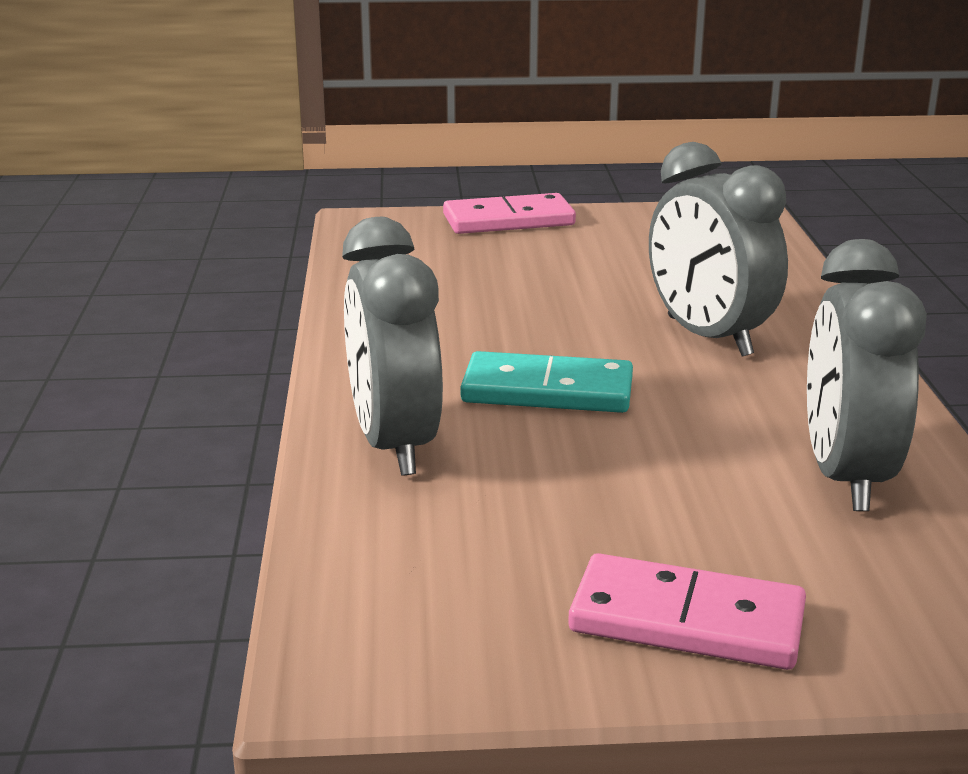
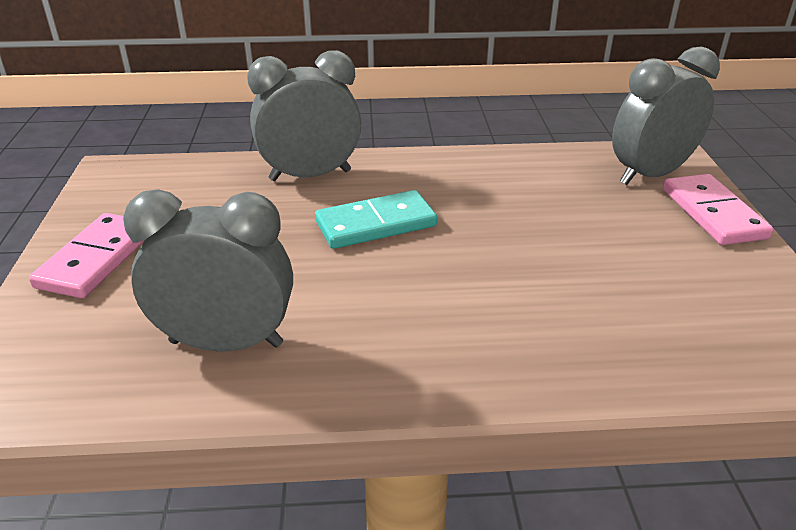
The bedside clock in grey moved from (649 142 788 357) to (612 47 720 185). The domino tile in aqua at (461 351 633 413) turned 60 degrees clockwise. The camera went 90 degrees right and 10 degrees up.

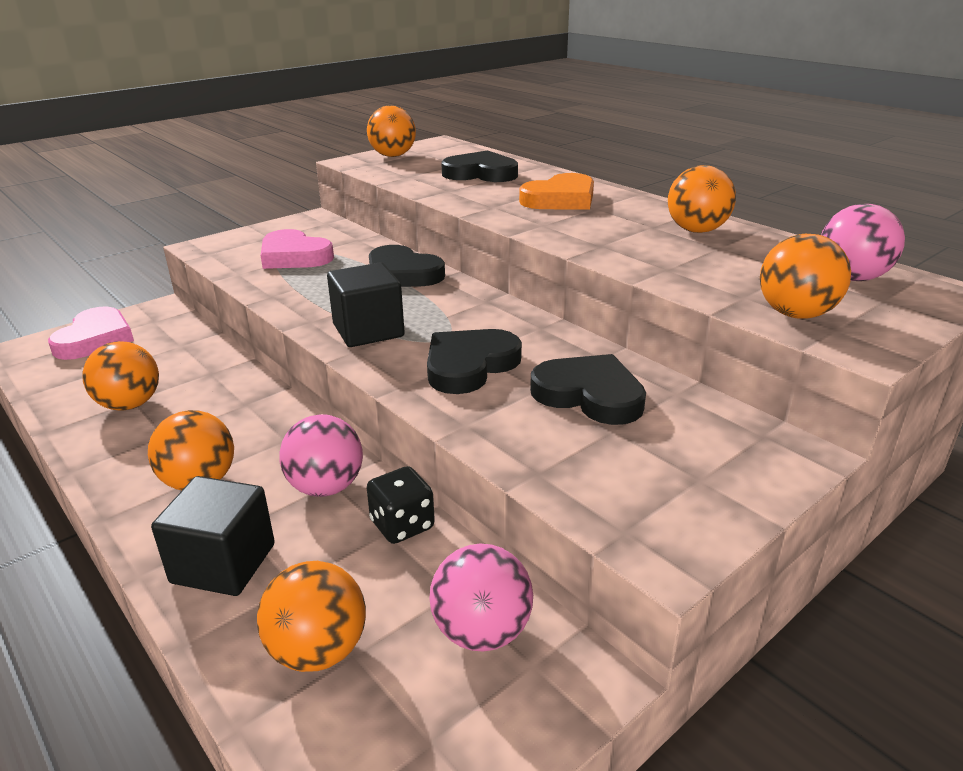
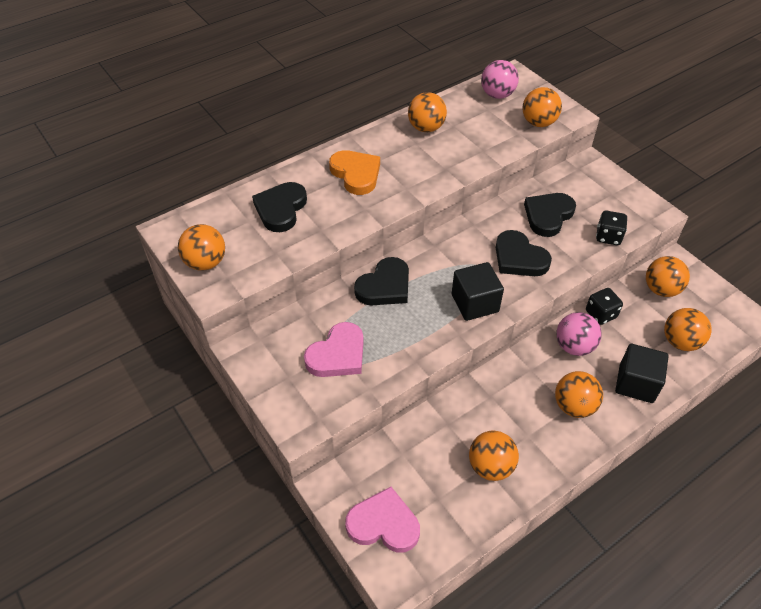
The ball in rose-pink at (429 544 533 652) became the ball in bright orange at (646 256 690 297). The die in ebony at (596 211 627 245) appeared. The camera went 85 degrees left and 20 degrees up.

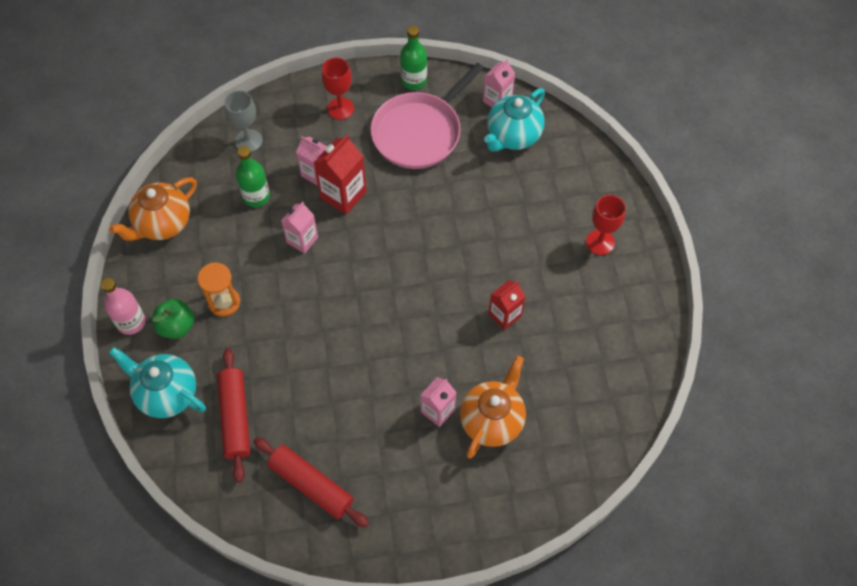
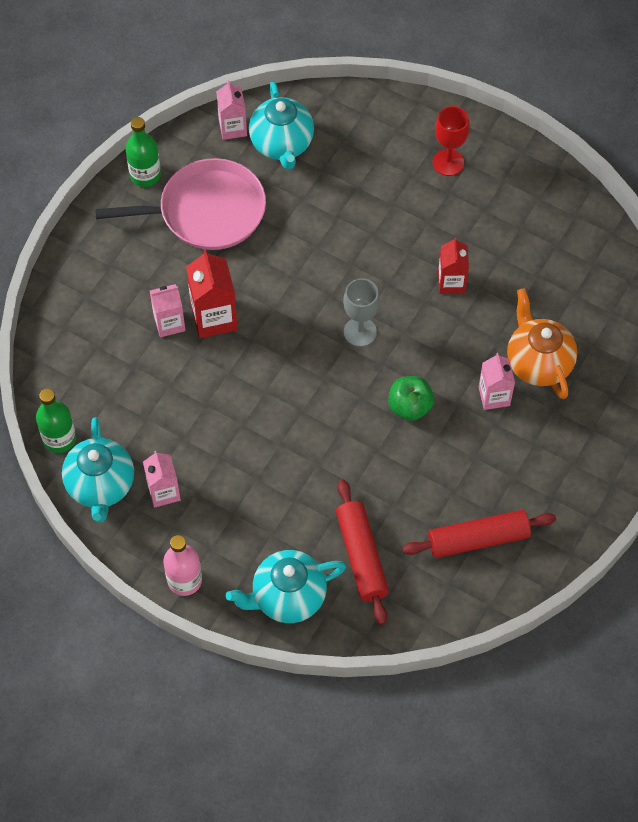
The wine glass in scarlet at (322 58 354 120) disappeared. The skillet in rose-pink at (371 63 484 169) turned 90 degrees counterclockwise. The wine glass in grey moved from (224 90 262 152) to (343 278 380 347). The bottle in leaf-green moved from (236 146 270 207) to (36 389 76 453). The china teapot in bright orange at (109 177 197 241) became the china teapot in aqua at (62 417 134 522). The carton in rose-pink moved from (281 202 318 254) to (143 451 181 508). The sand timer in bright orange at (198 263 240 317) disappeared. The apple in leaf-green moved from (152 299 194 339) to (388 376 434 421). The rolling pin in scarlet at (217 348 250 482) turned 45 degrees clockwise. The camera went 50 degrees left and 0 degrees up.

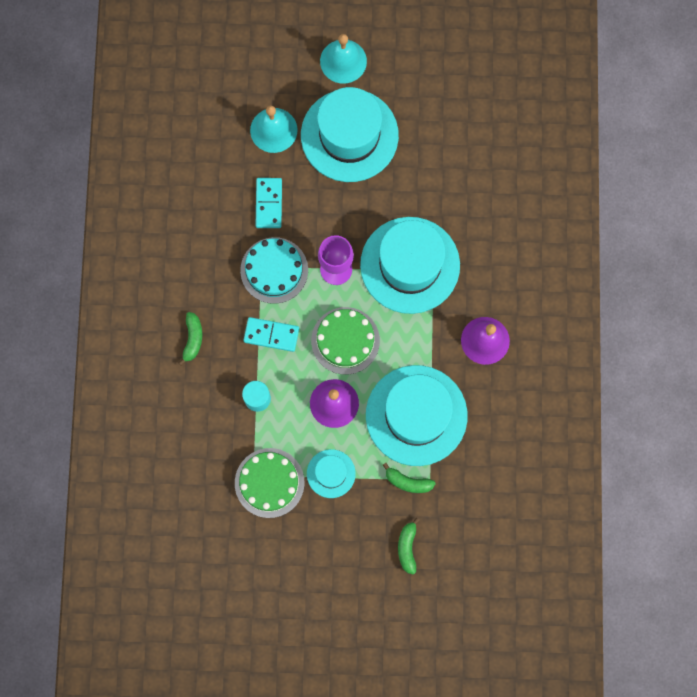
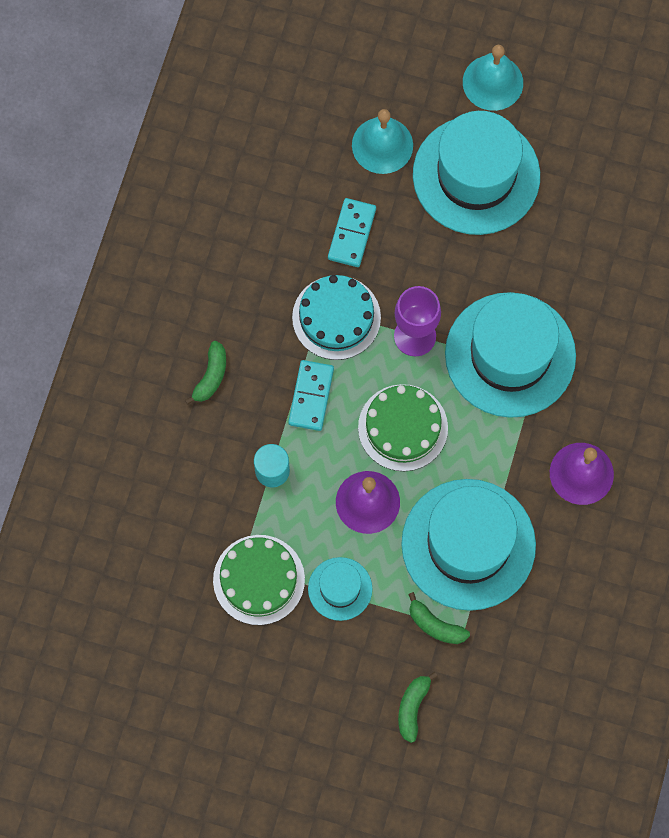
The domino tile in aqua at (243 317 299 352) turned 75 degrees clockwise. The camera went 15 degrees right and 5 degrees down.

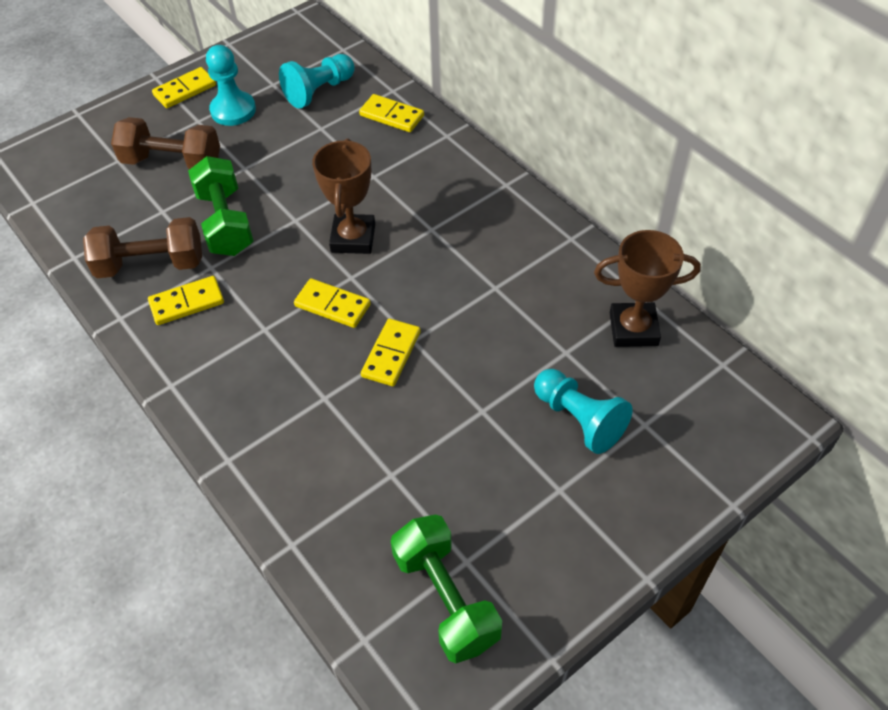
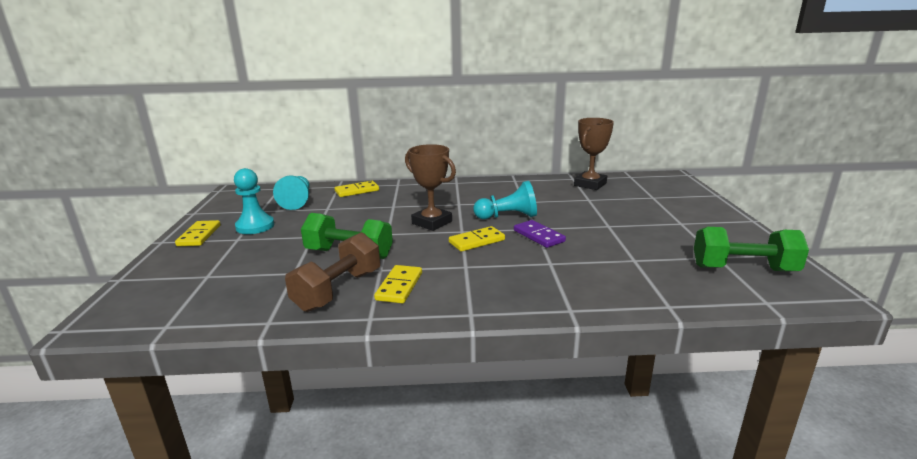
The dumbbell in russet at (111 117 220 169) disappeared. The domino tile in bright yellow at (361 319 421 386) became the domino tile in purple at (514 220 566 248). The chess pawn in aqua moved from (534 369 632 454) to (473 181 537 219). The camera went 55 degrees left and 30 degrees down.

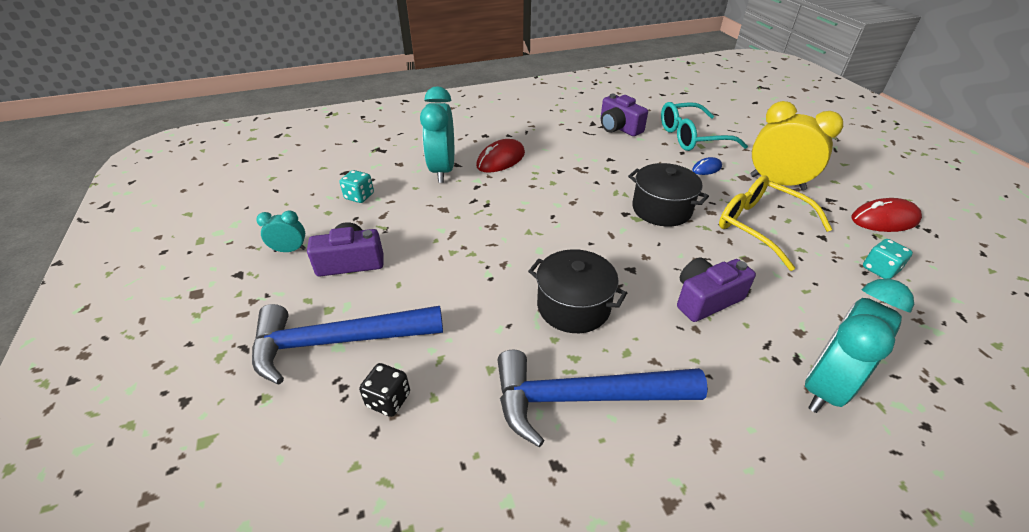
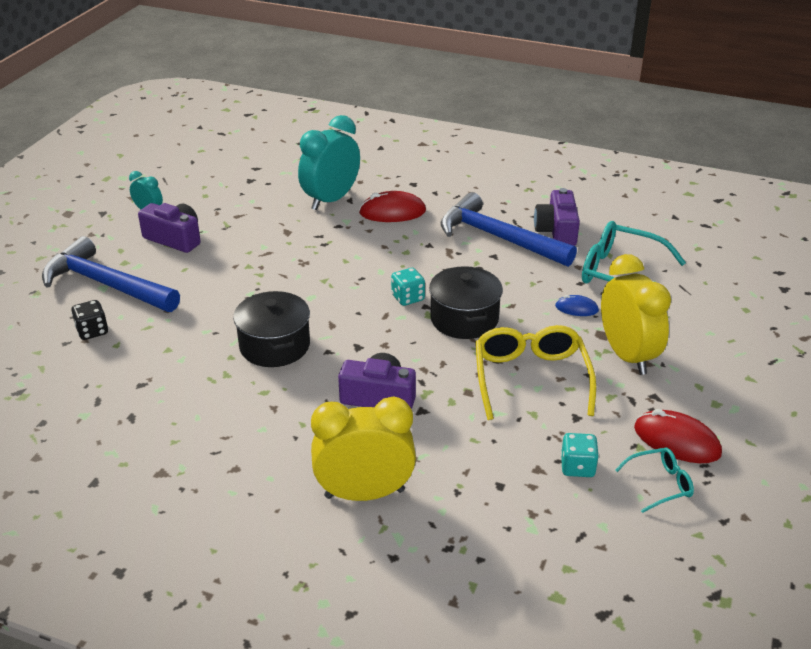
The die in aqua moved from (340 170 374 203) to (391 268 425 306). The bedside clock in aqua at (805 279 914 413) became the bedside clock in bright yellow at (311 397 416 501). The hammer in royal blue moved from (497 350 708 447) to (440 192 577 267). The eyeglasses in aqua at (615 448 694 513) appeared. The camera went 40 degrees right and 5 degrees down.

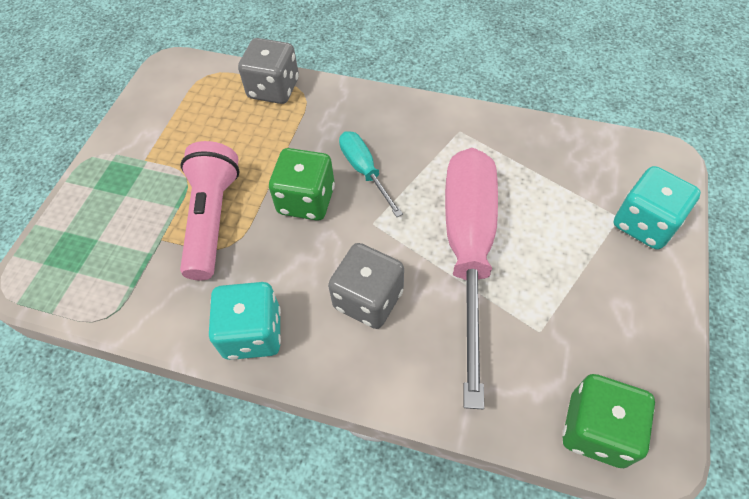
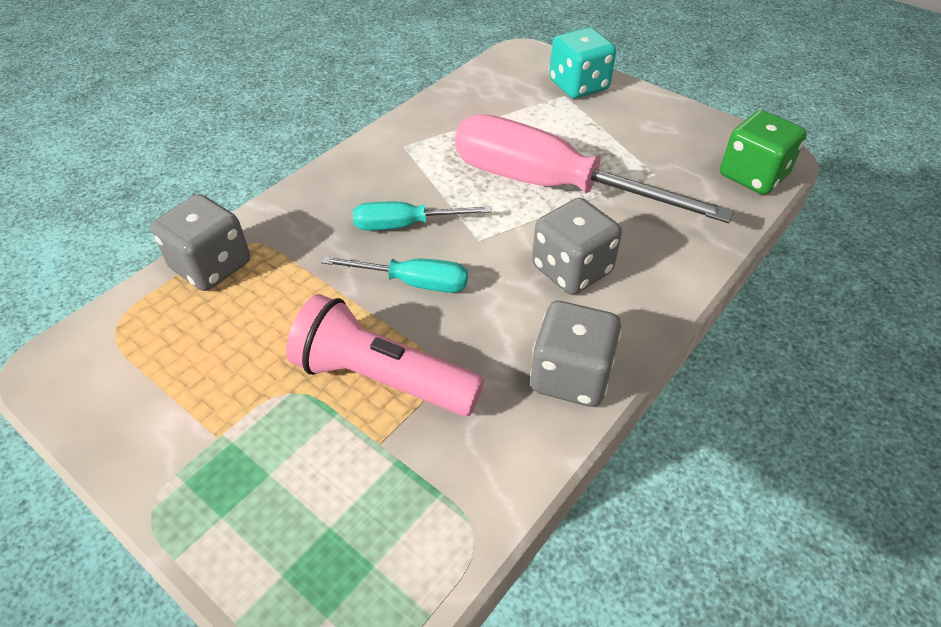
The die in leaf-green at (269 148 335 221) was replaced by the flat screwdriver in aqua at (321 256 468 293). The die in aqua at (209 282 281 360) became the die in grey at (530 301 621 407). The camera went 70 degrees left and 10 degrees down.

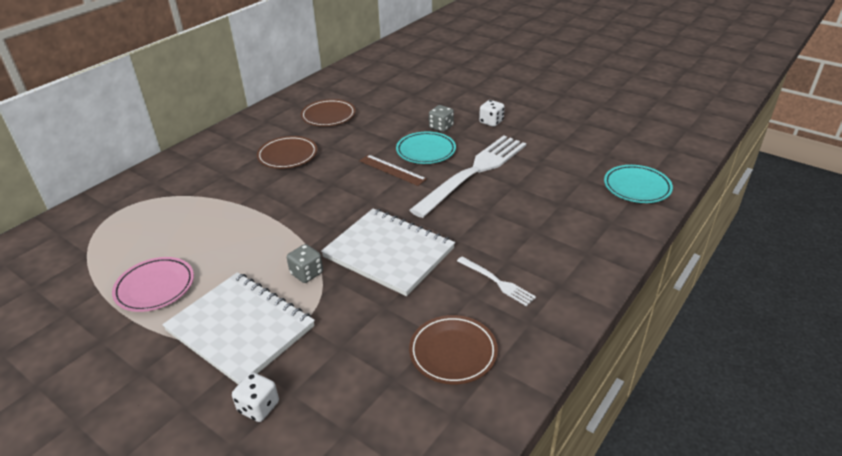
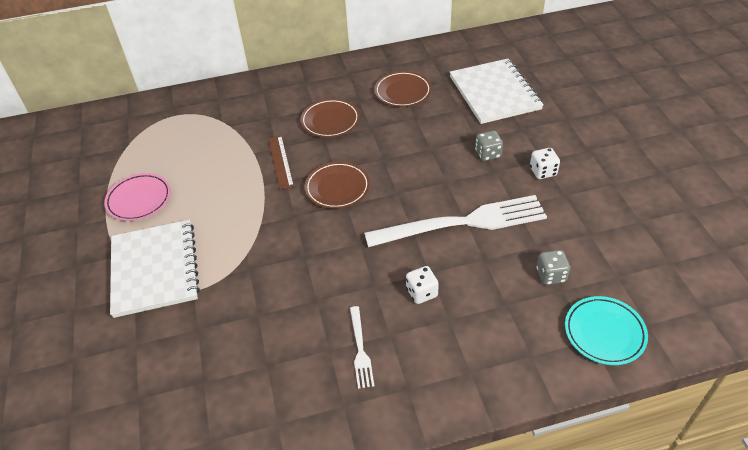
The flat dish in aqua at (396 132 456 164) disappeared. The measuring stick in russet moved from (359 155 427 186) to (268 136 294 189). The notebook in pure white moved from (321 208 455 296) to (450 59 544 124). The die in grey moved from (287 244 323 283) to (536 250 570 285). The flat dish in russet moved from (409 315 498 384) to (305 162 370 209). The die in pure white moved from (232 372 279 422) to (406 266 439 304). The camera went 40 degrees right and 10 degrees up.

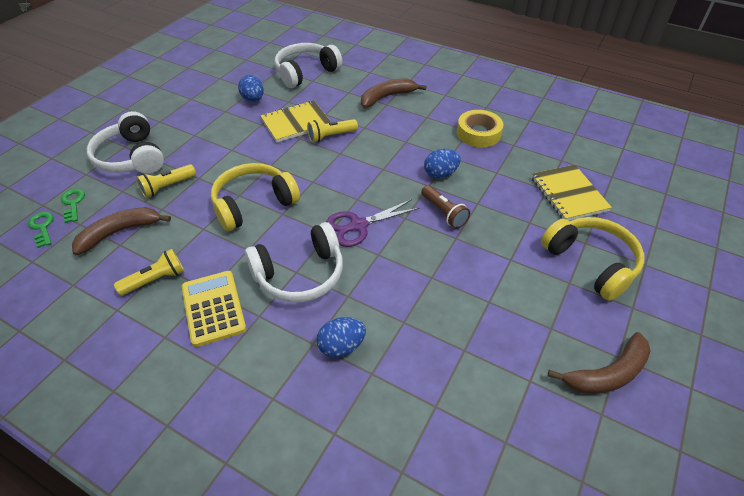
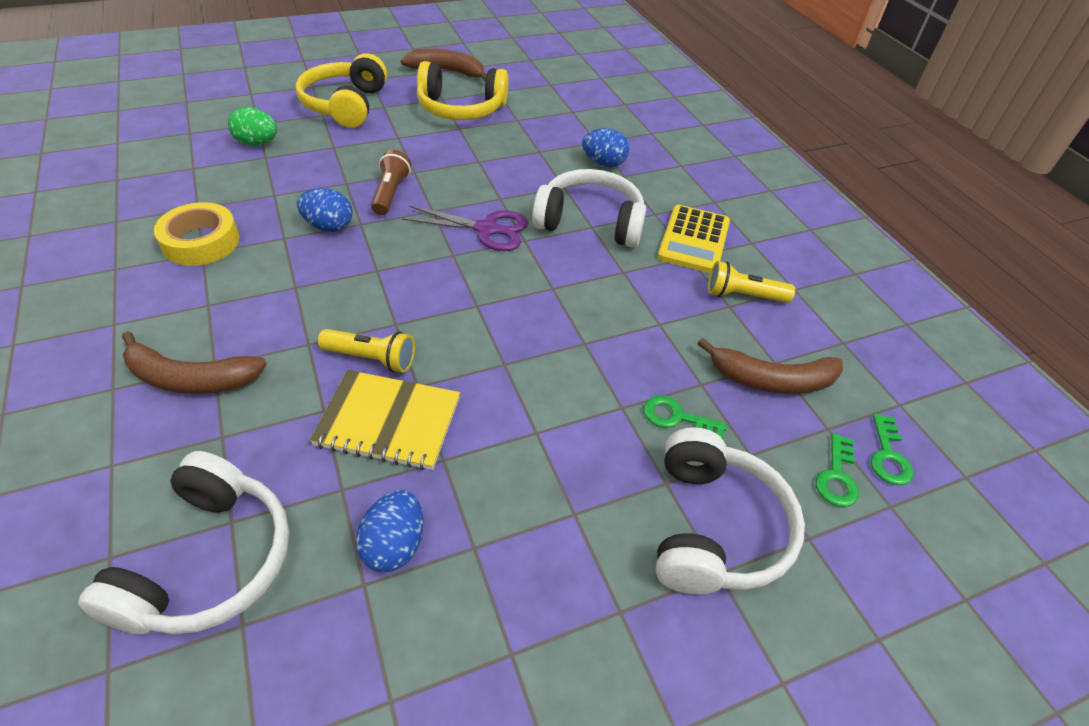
The over-ear headphones in pure white at (274 43 343 88) turned 75 degrees counterclockwise. The over-ear headphones in bright yellow moved from (211 163 300 231) to (417 61 508 120). The torch in bright yellow at (136 164 196 198) was replaced by the key in leaf-green at (644 396 727 439). The notebook in bright yellow at (531 165 612 221) was replaced by the egg in leaf-green at (228 107 277 146). The camera went 145 degrees left and 0 degrees up.

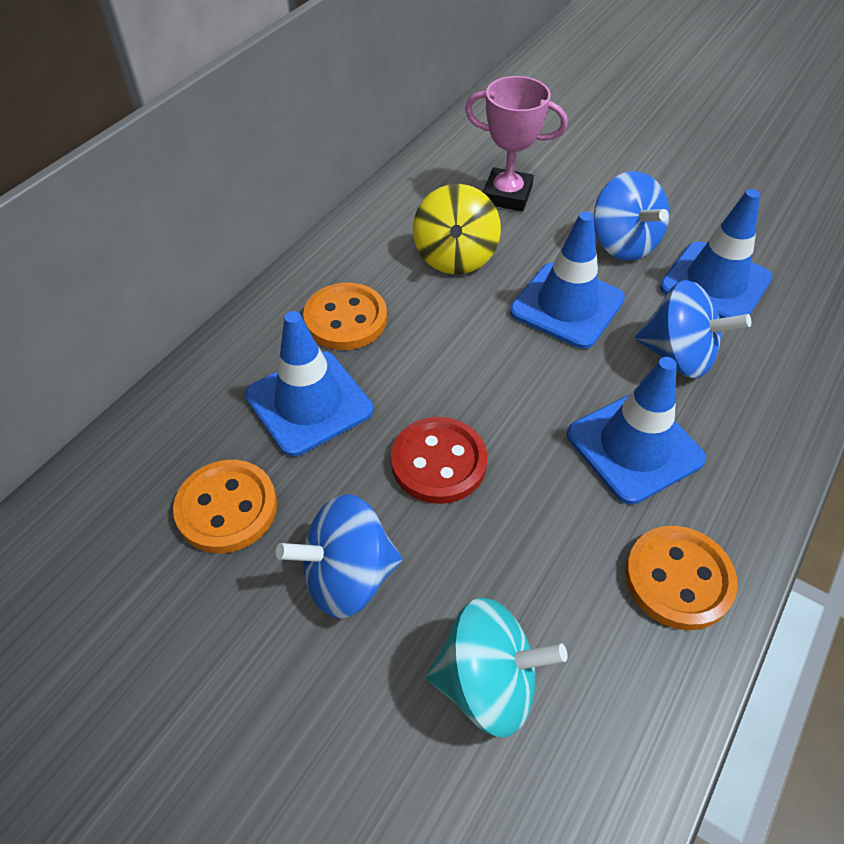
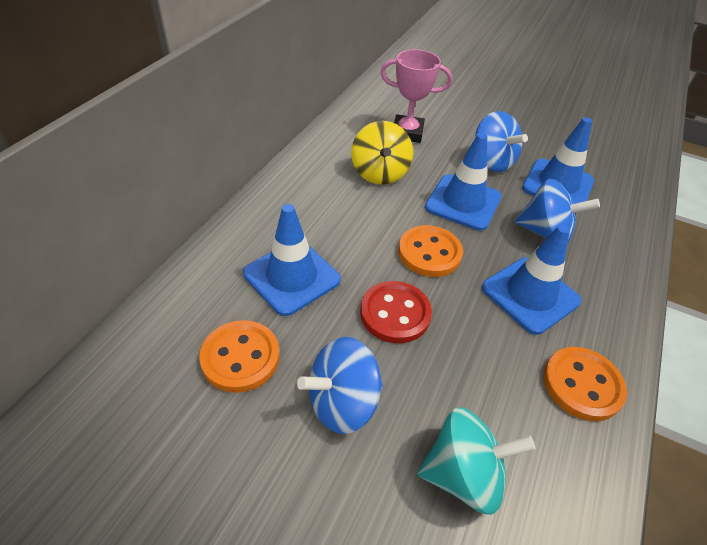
The sewing button in bright orange moved from (303 283 387 350) to (398 225 463 277). The camera went 10 degrees left and 5 degrees down.

